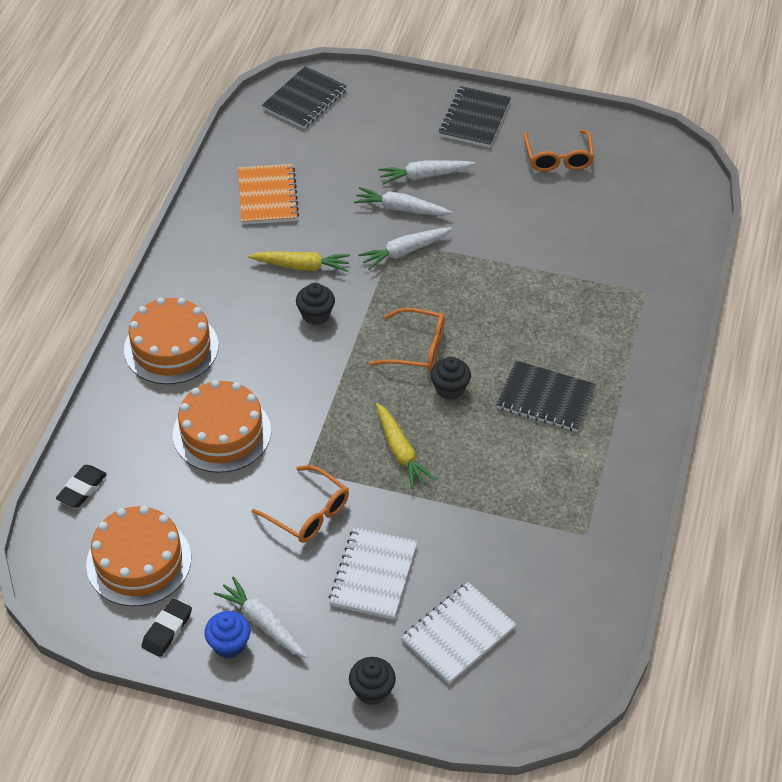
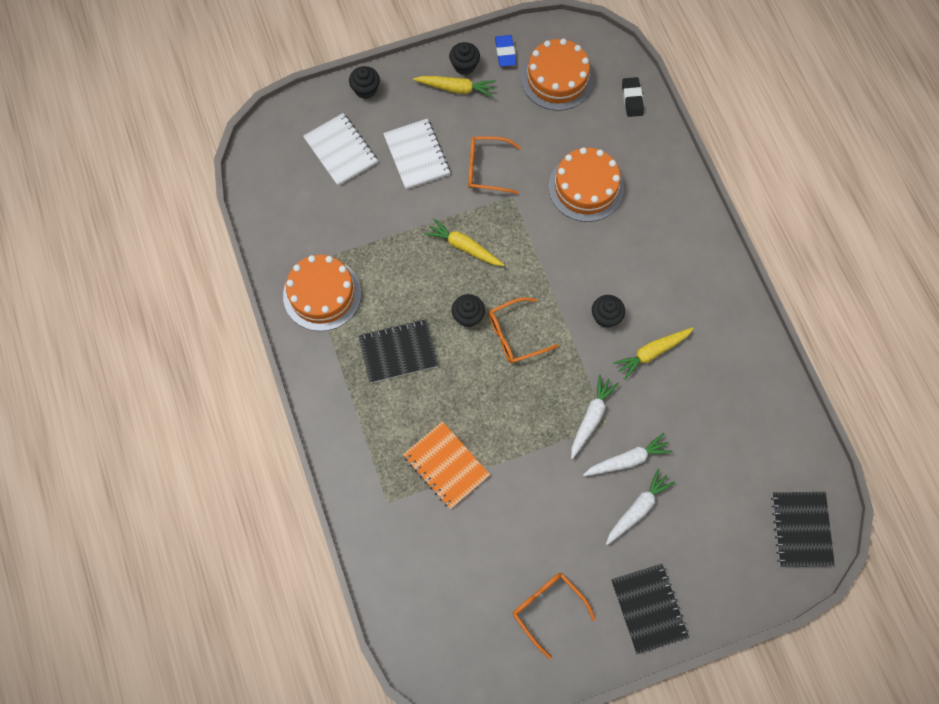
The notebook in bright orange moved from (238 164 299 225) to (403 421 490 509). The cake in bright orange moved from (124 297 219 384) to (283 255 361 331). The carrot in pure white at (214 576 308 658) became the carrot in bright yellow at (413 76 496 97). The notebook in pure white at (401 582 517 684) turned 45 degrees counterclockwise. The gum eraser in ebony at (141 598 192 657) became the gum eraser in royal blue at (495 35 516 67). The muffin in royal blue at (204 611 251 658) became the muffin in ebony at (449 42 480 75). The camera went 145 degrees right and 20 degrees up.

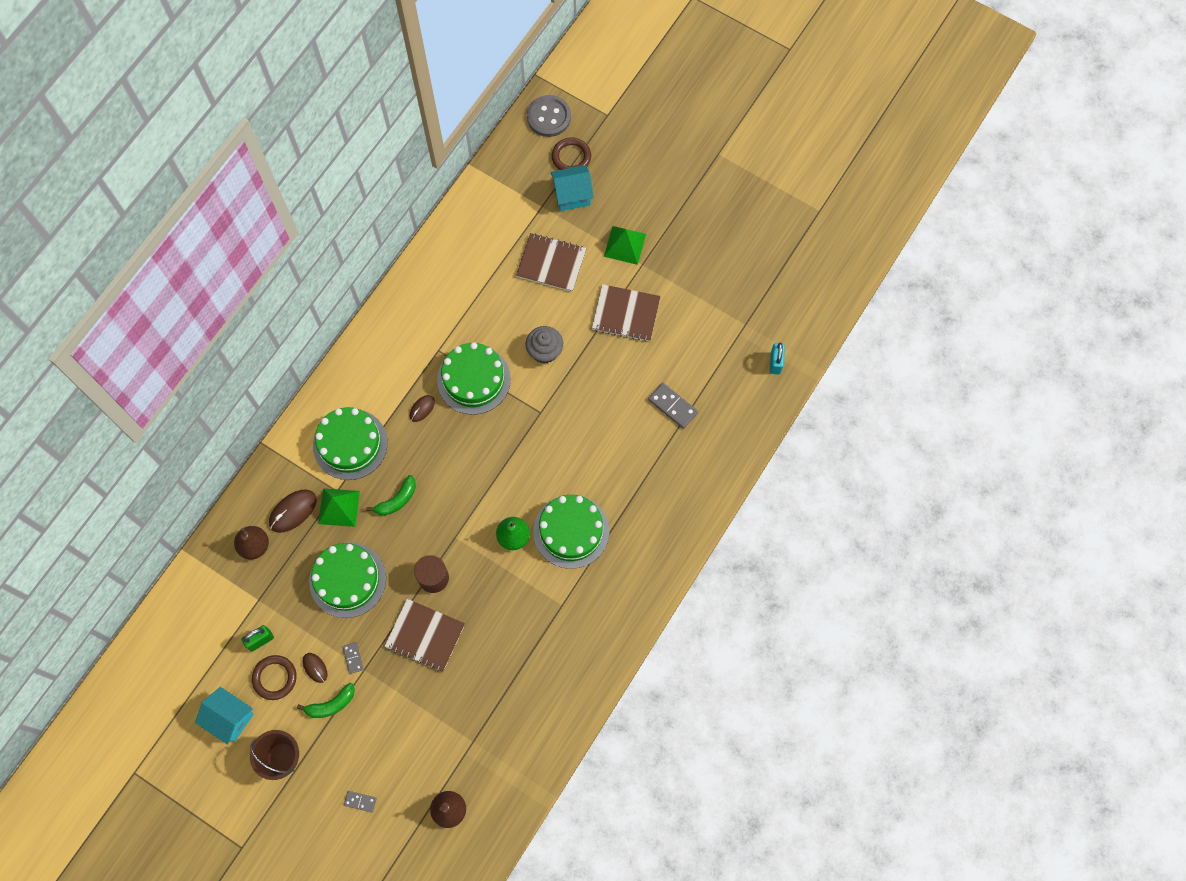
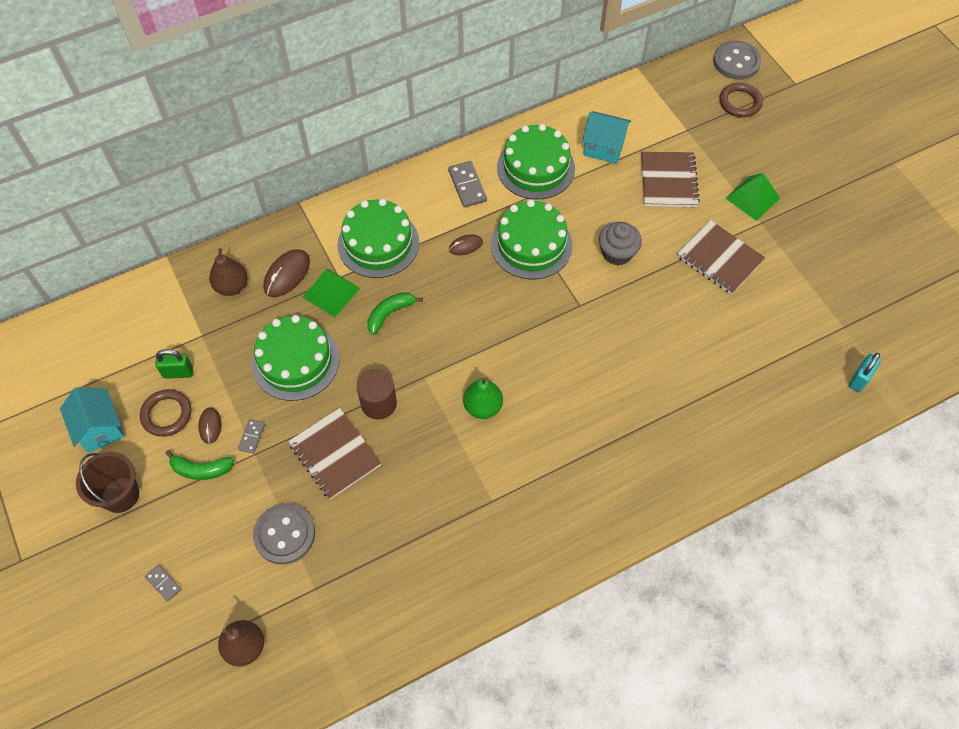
The cottage in aqua moved from (551 165 594 211) to (582 111 631 164). The notebook in russet at (516 233 587 292) turned 45 degrees clockwise. The domino tile in grey moved from (648 383 698 429) to (448 161 487 207). The banana in leaf-green at (366 475 416 516) turned 150 degrees clockwise. The PC mouse in russet at (269 489 317 533) turned 45 degrees counterclockwise. The cake in leaf-green moved from (533 495 609 569) to (497 124 575 200). The sewing button in grey at (253 503 315 565) appeared. The camera went 30 degrees right and 10 degrees down.

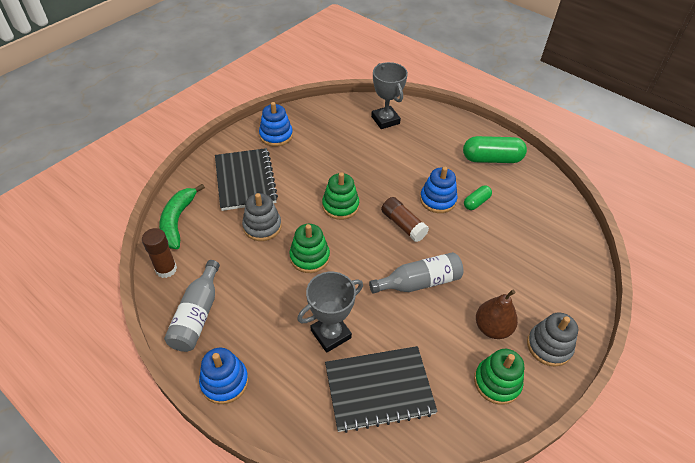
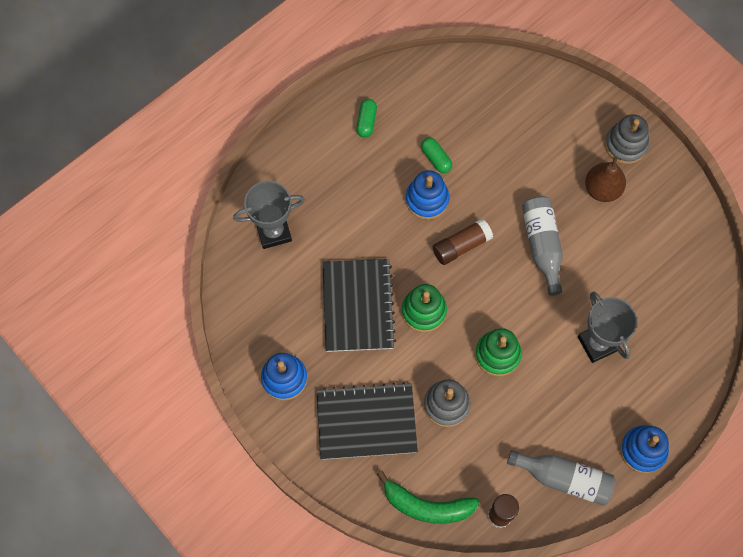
The pill in leaf-green at (463 136 527 163) changed to 0.53 times the size. The notebook in ebony moved from (325 346 438 433) to (322 259 396 352). The ring stacker in leaf-green at (474 349 524 405) disappeared. The camera went 80 degrees left and 20 degrees up.

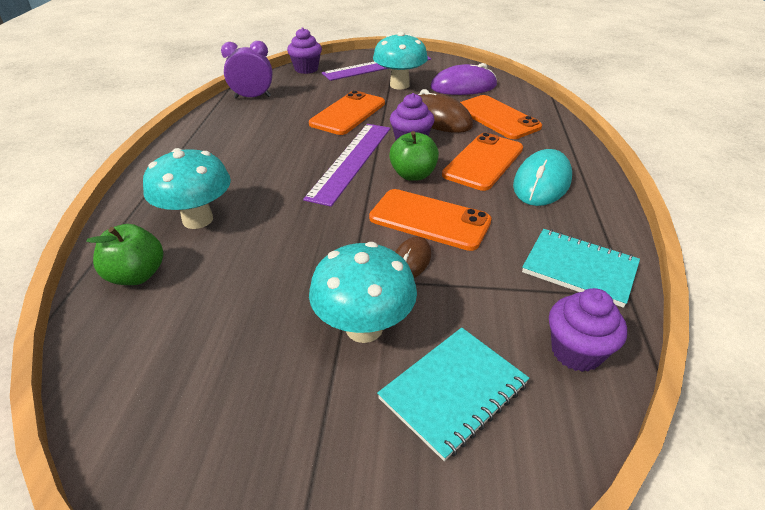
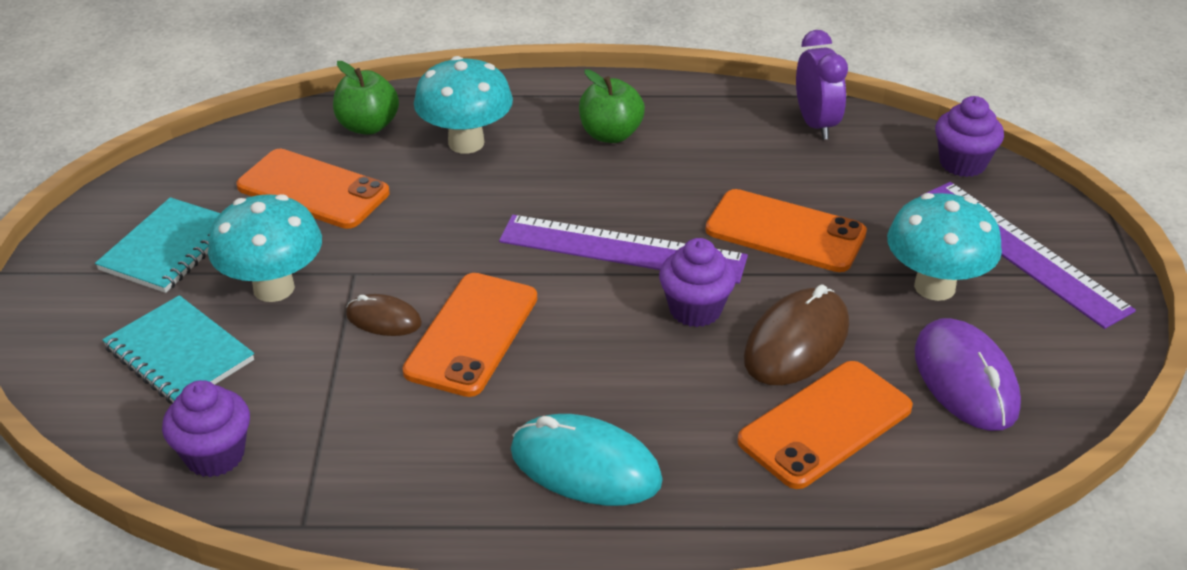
The apple in leaf-green moved from (389 131 439 181) to (579 69 645 143). The phone in bright orange moved from (442 133 523 191) to (236 149 389 229). The notebook in aqua moved from (522 229 640 308) to (95 197 220 293). The camera went 85 degrees right and 0 degrees up.

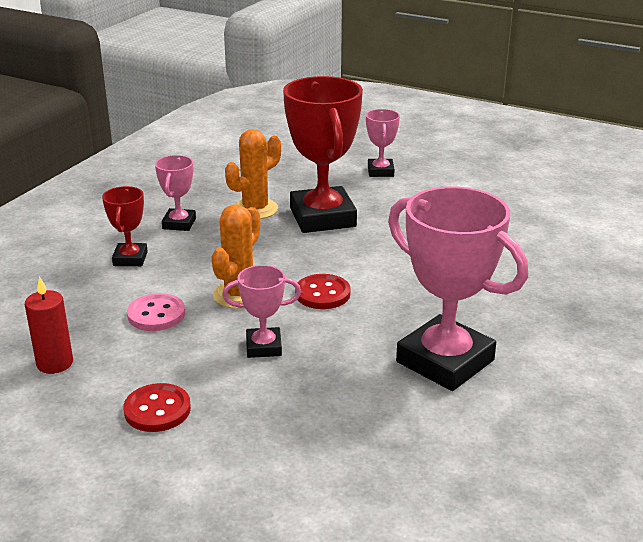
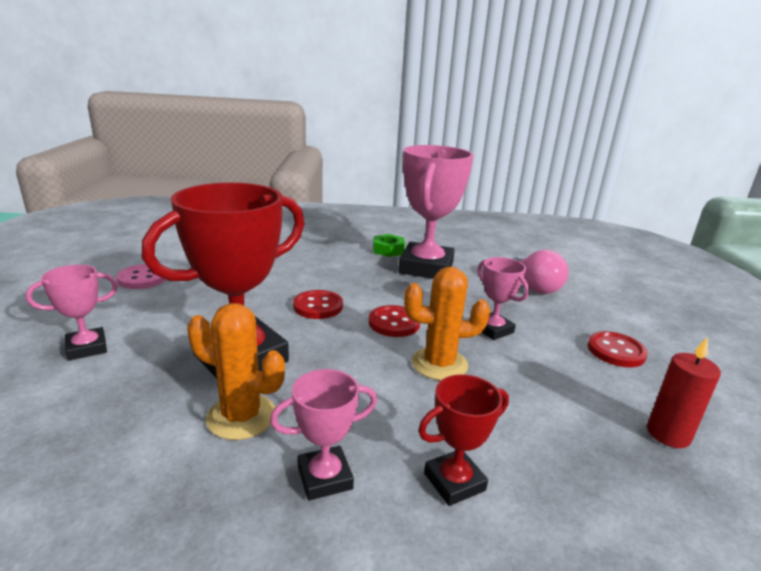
The sewing button in rose-pink moved from (127 293 185 331) to (117 264 166 289). The nut in leaf-green at (373 234 405 257) appeared. The light bulb in rose-pink at (513 250 568 294) appeared. The sewing button in scarlet at (293 290 343 319) appeared. The camera went 120 degrees left and 5 degrees down.

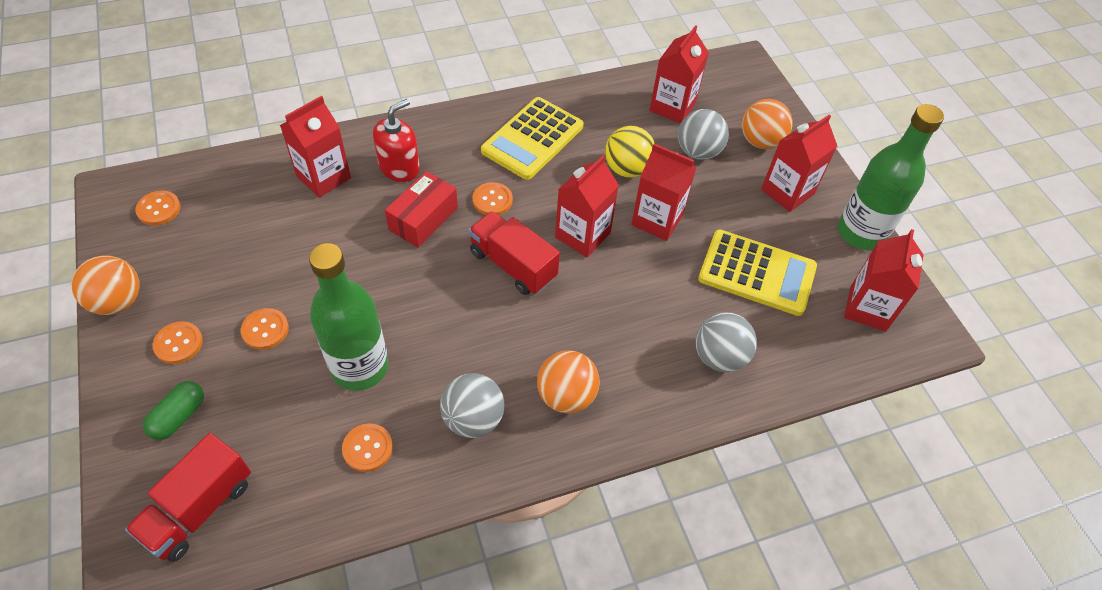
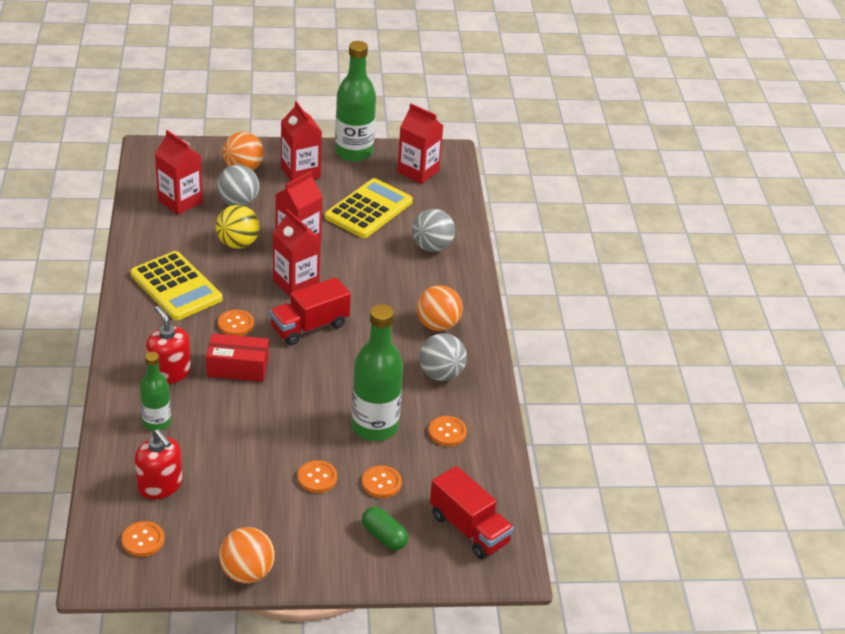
The carton in scarlet at (280 96 351 198) was replaced by the bottle in leaf-green at (140 352 171 431). The box in scarlet at (385 171 458 248) turned 45 degrees counterclockwise. The sewing button in bright orange moved from (153 322 203 364) to (362 465 402 498). The soap pump in scarlet at (135 429 183 499) appeared. The camera went 75 degrees left and 15 degrees down.

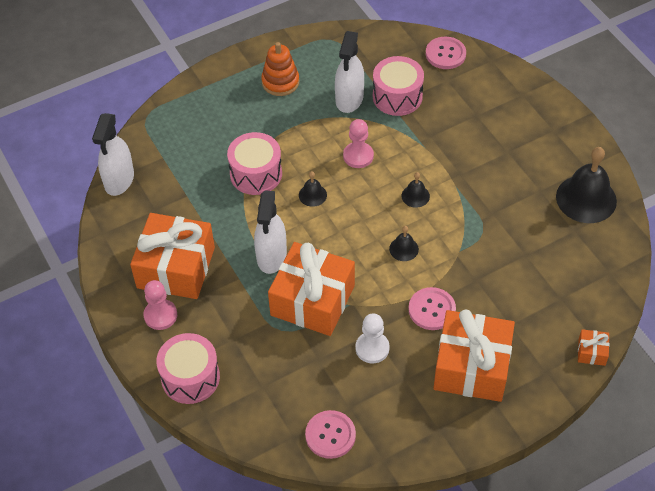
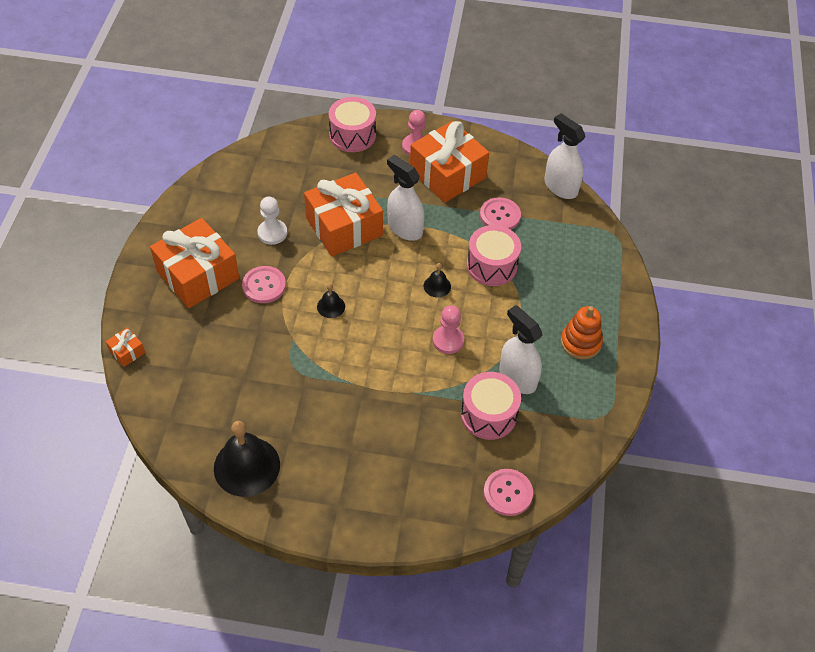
The school bell in ebony at (402 172 430 208) disappeared. The sewing button in rose-pink moved from (305 410 356 459) to (480 197 521 230). The camera went 125 degrees right and 0 degrees up.

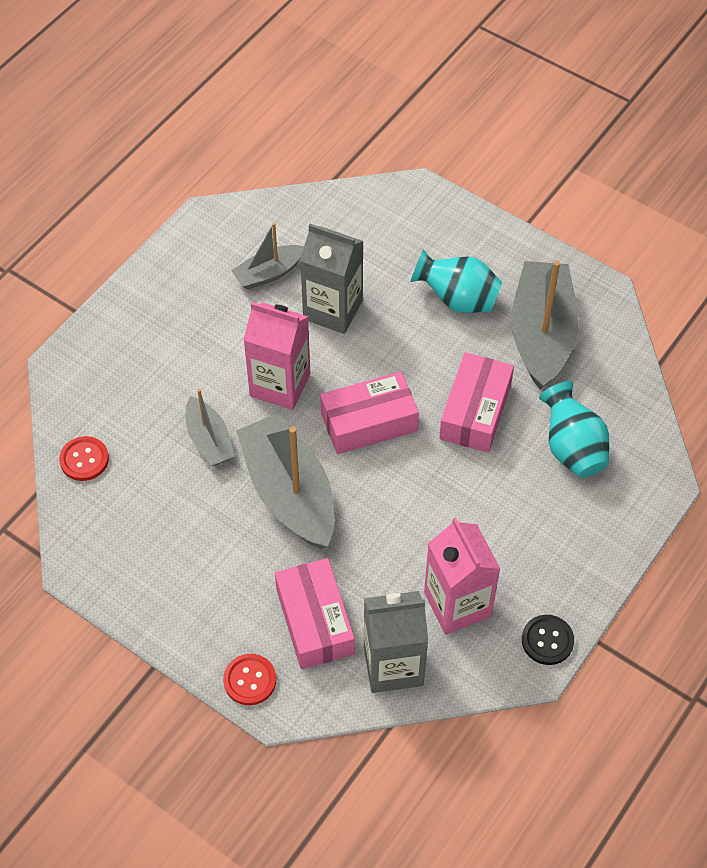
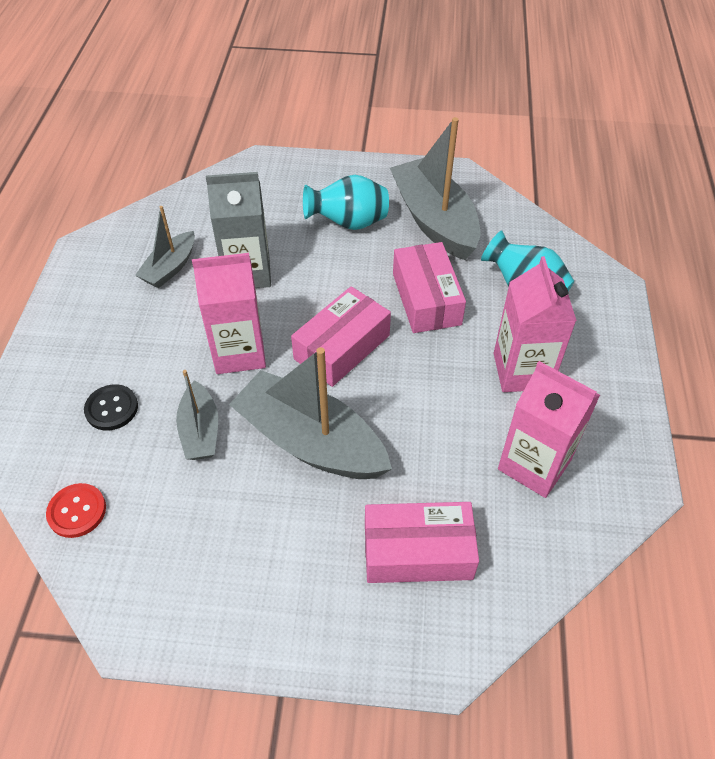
The sailboat in grey at (186 389 235 466) turned 45 degrees clockwise. The box in rose-pink at (275 558 355 669) turned 45 degrees counterclockwise. The carton in grey at (364 591 428 693) disappeared. The sewing button in ebony moved from (522 615 574 665) to (84 384 138 431). The sewing button in scarlet at (223 654 276 705) disappeared. The carton in rose-pink at (494 256 577 392) appeared. The camera went 30 degrees left and 5 degrees down.

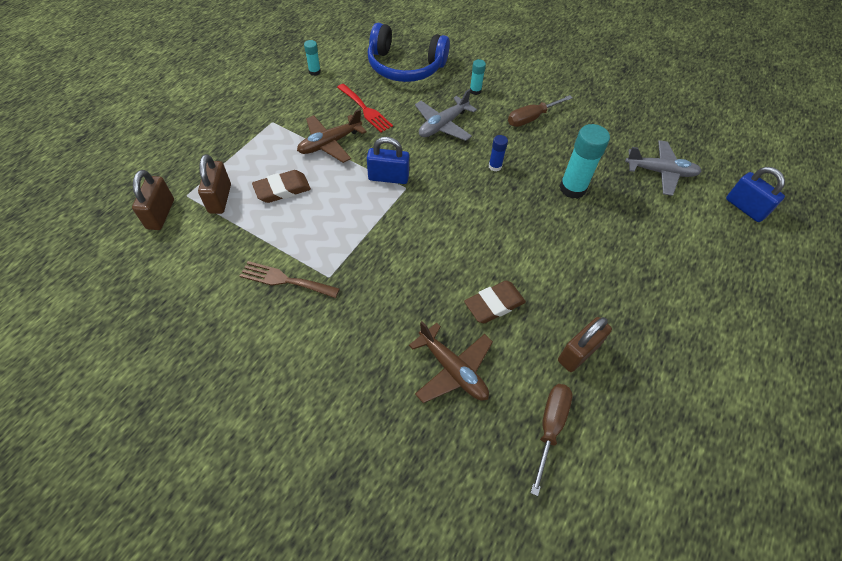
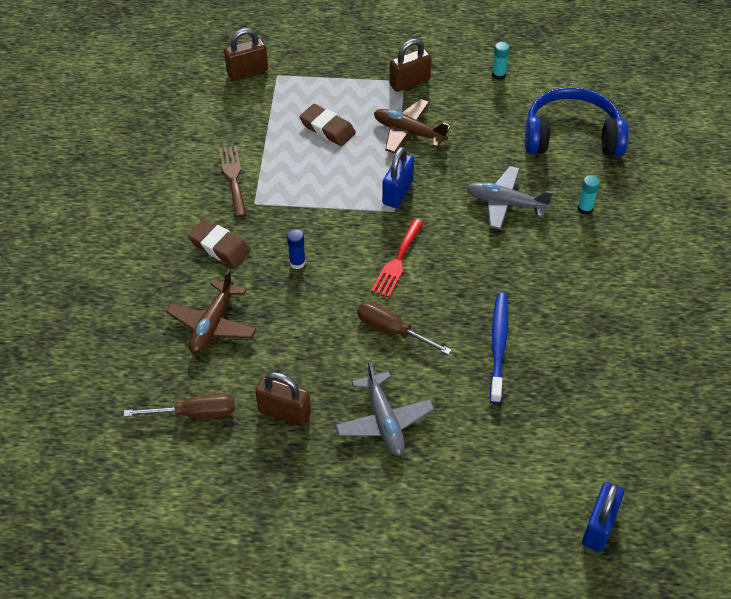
The over-ear headphones in royal blue at (368 23 450 82) turned 105 degrees clockwise. The dinner fork in scarlet moved from (337 84 393 132) to (371 219 424 298). The flat screwdriver in russet moved from (508 95 573 127) to (357 301 452 355). The glue stick in aqua at (559 124 610 199) was replaced by the toothbrush in royal blue at (490 293 508 404). The glue stick in royal blue moved from (489 135 508 172) to (287 229 306 269). The padlock in royal blue at (367 137 409 184) turned 45 degrees clockwise. The plane in grey moved from (625 140 702 196) to (335 362 434 456). The padlock in russet moved from (198 154 231 214) to (389 39 432 92). The gum eraser in russet moved from (464 281 526 323) to (188 219 251 267). The camera went 65 degrees right and 5 degrees down.

